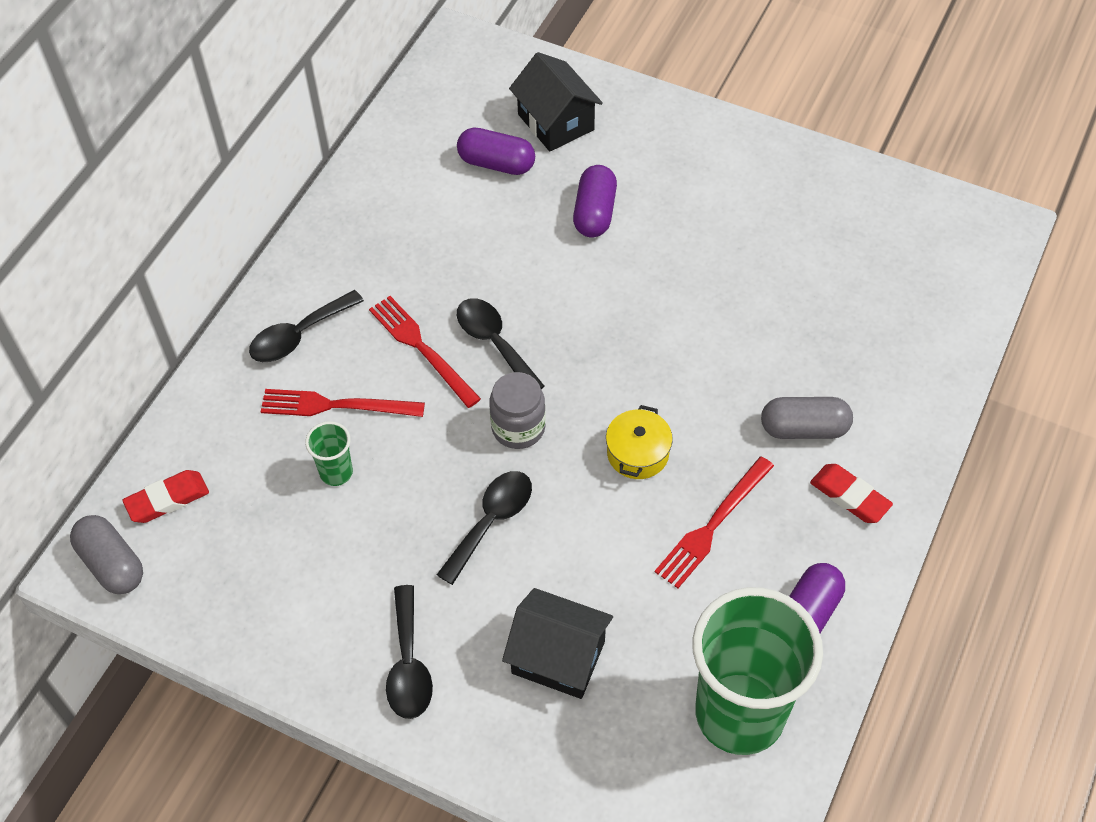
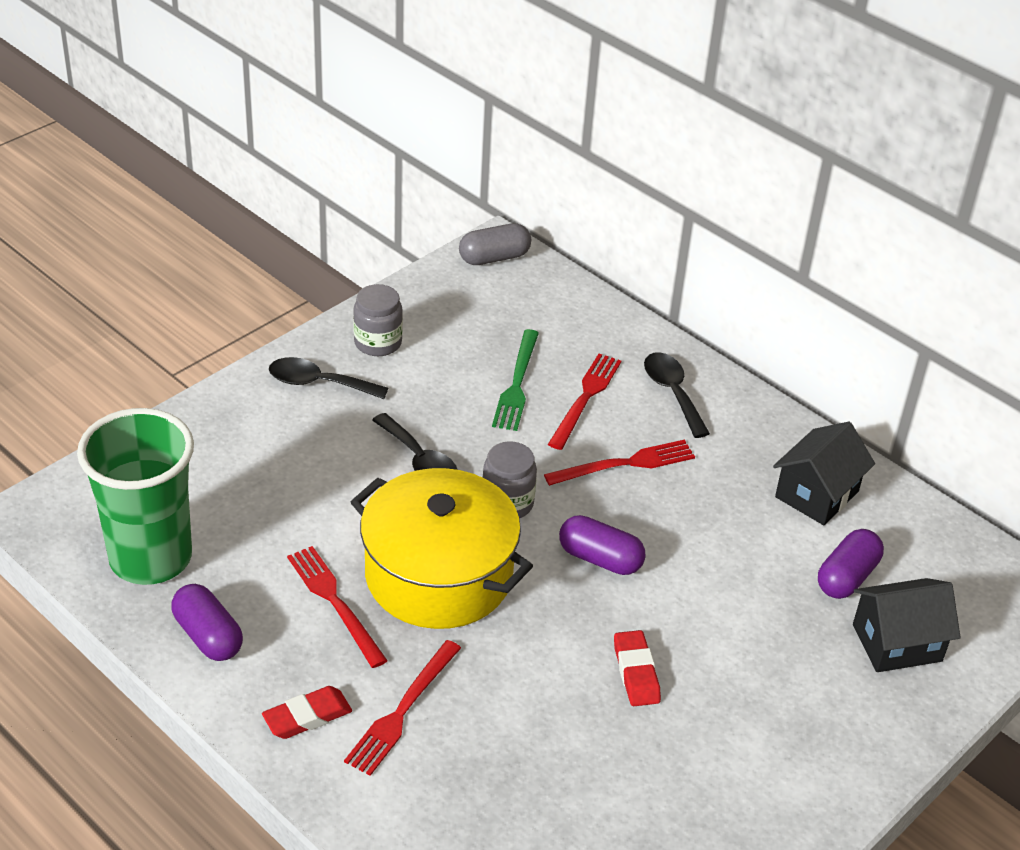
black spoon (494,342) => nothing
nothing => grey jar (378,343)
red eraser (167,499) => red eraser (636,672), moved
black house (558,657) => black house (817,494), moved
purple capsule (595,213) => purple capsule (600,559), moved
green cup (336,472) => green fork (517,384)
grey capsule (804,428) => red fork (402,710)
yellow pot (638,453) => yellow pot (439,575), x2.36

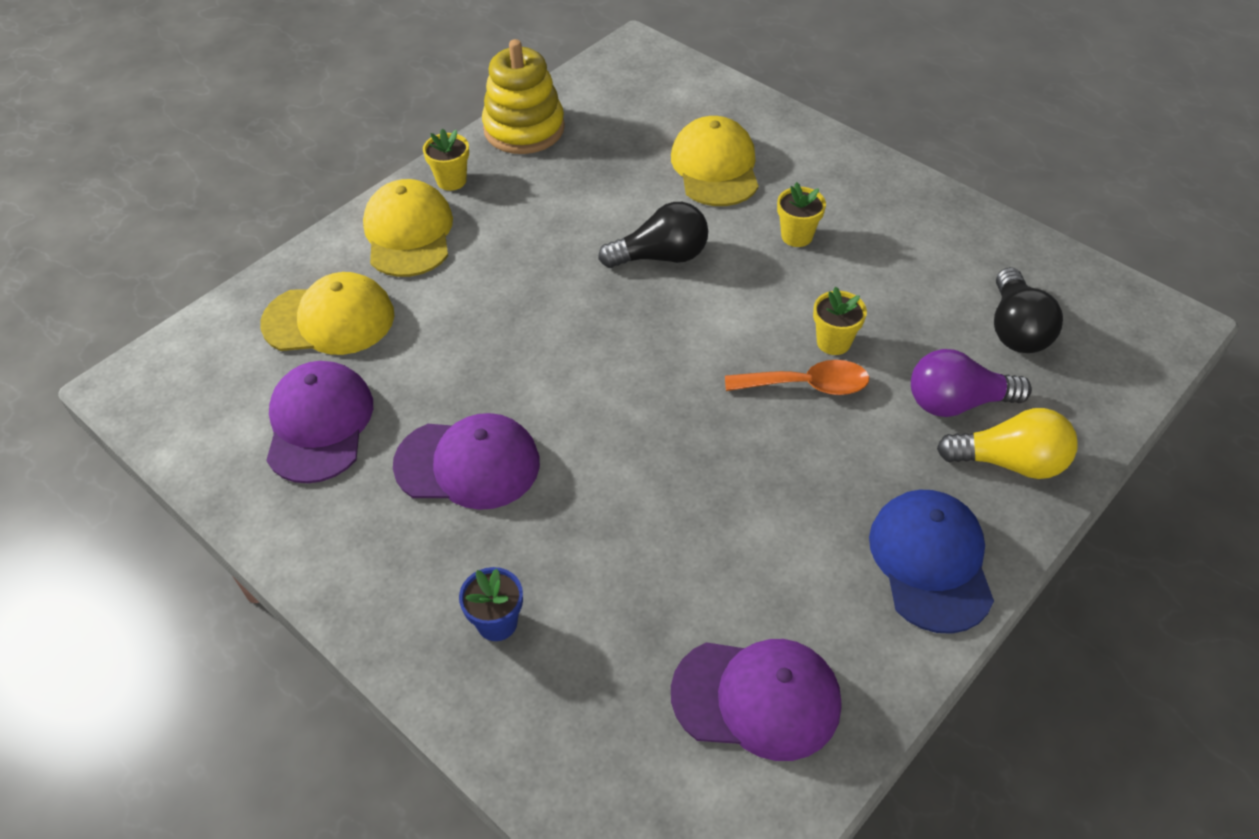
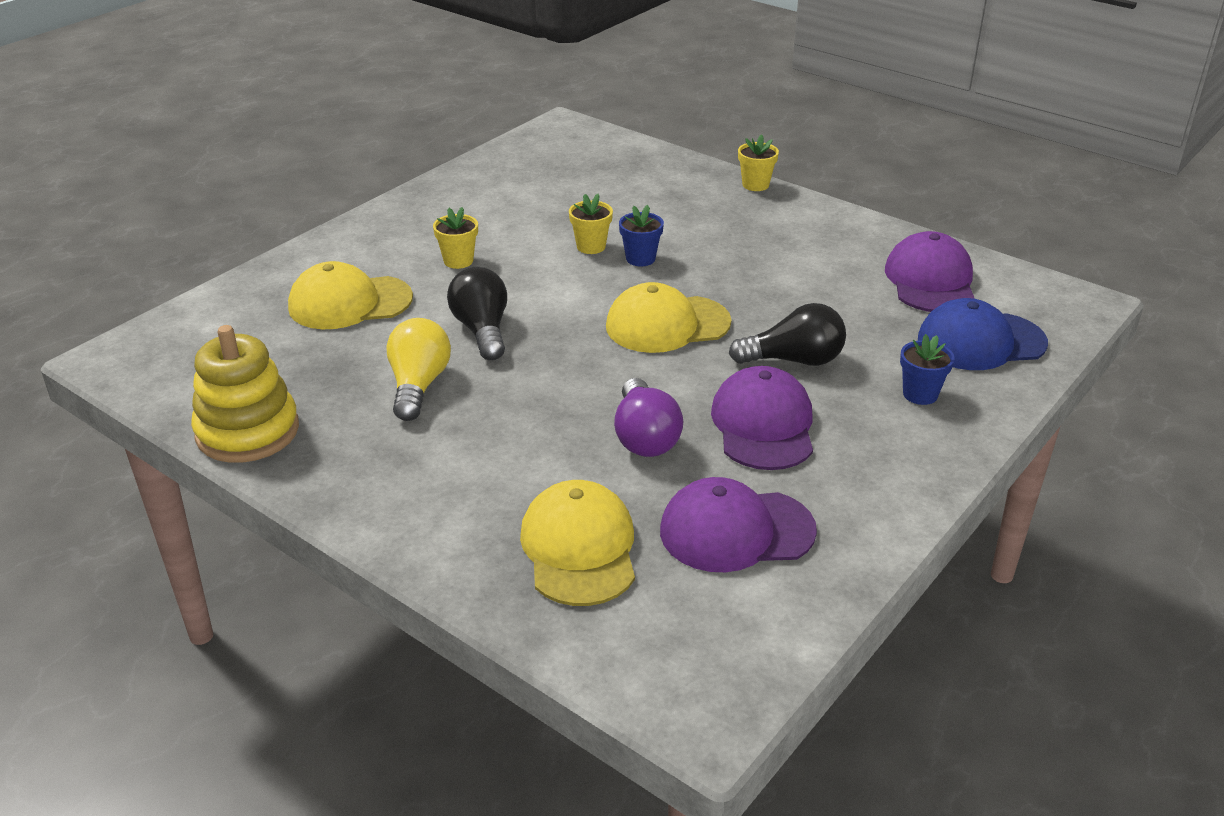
yellow cap (408,233) => yellow cap (667,324), moved
yellow flower pot (451,180) => yellow flower pot (755,185), moved
blue cap (930,562) => blue cap (980,342), moved
purple light bulb (957,402) => purple light bulb (644,437), moved
yellow light bulb (1010,462) => yellow light bulb (418,385), moved
black light bulb (1016,329) => black light bulb (794,360), moved
orange spoon (807,385) => blue flower pot (640,259)

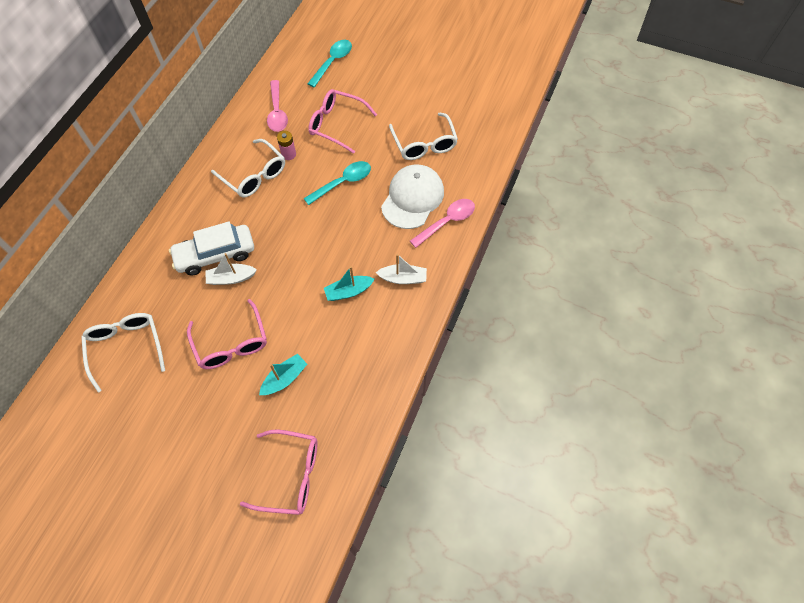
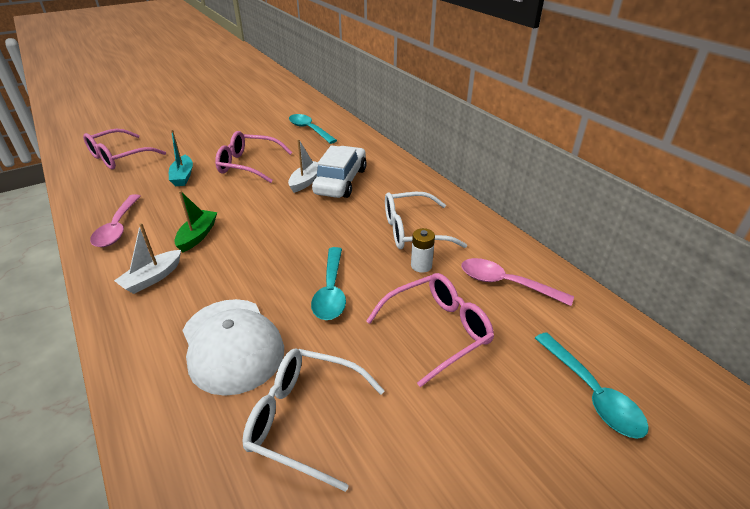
pink spoon (447,222) => pink spoon (117,228), moved
white glasses (126,347) => turquoise spoon (309,129)
pink battery (288,154) => white battery (421,266)
turquoise boat (348,291) => green boat (198,236)

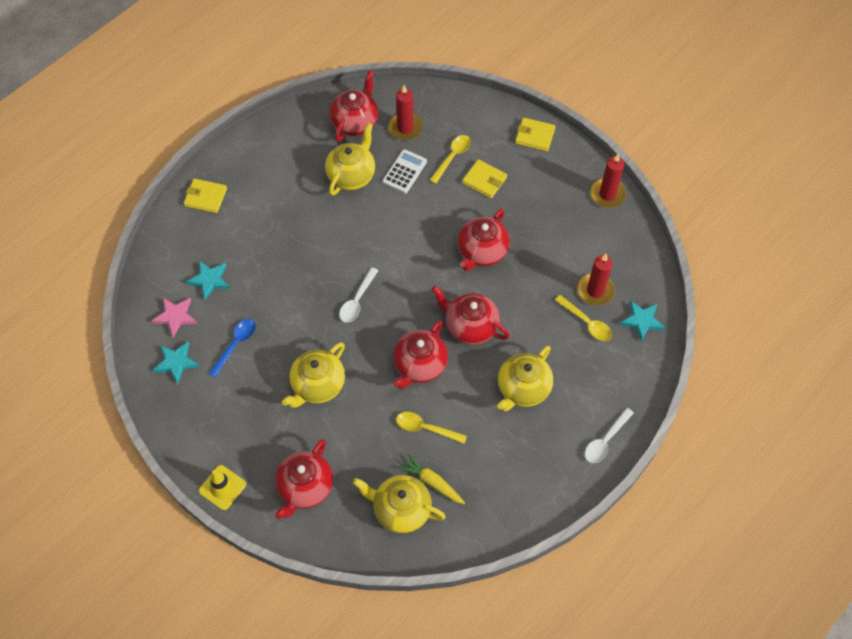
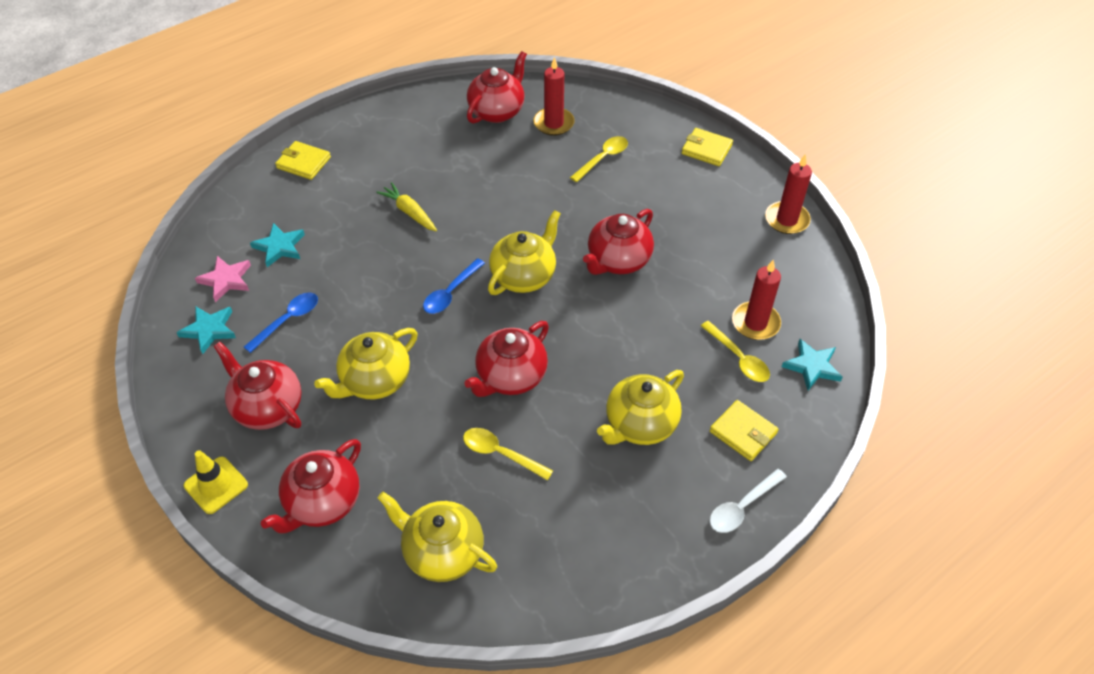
white calculator (404,172) => nothing
yellow teapot (351,175) => yellow teapot (524,276), moved
yellow carrot (431,482) => yellow carrot (409,212), moved
red teapot (470,326) => red teapot (267,407), moved
yellow wallet (484,180) => yellow wallet (743,432), moved
white spoon (357,300) => blue spoon (450,293)

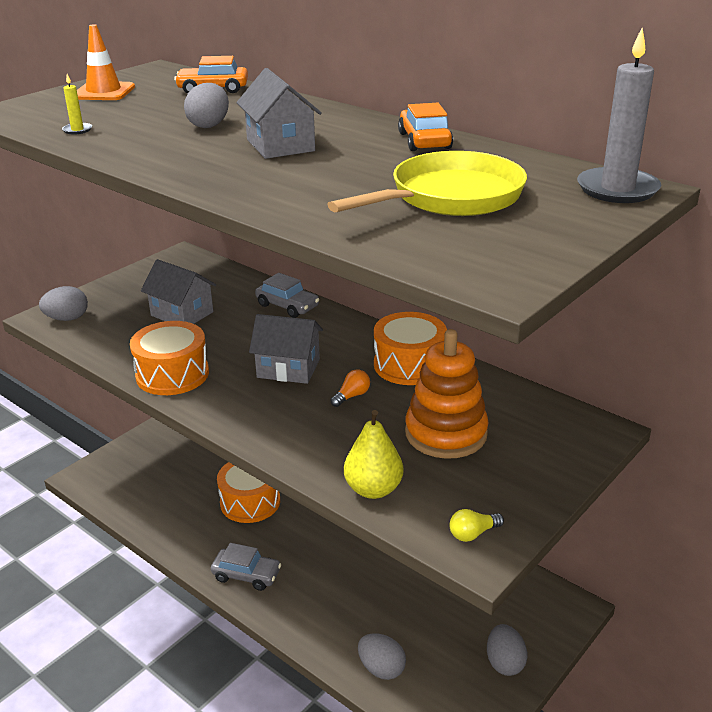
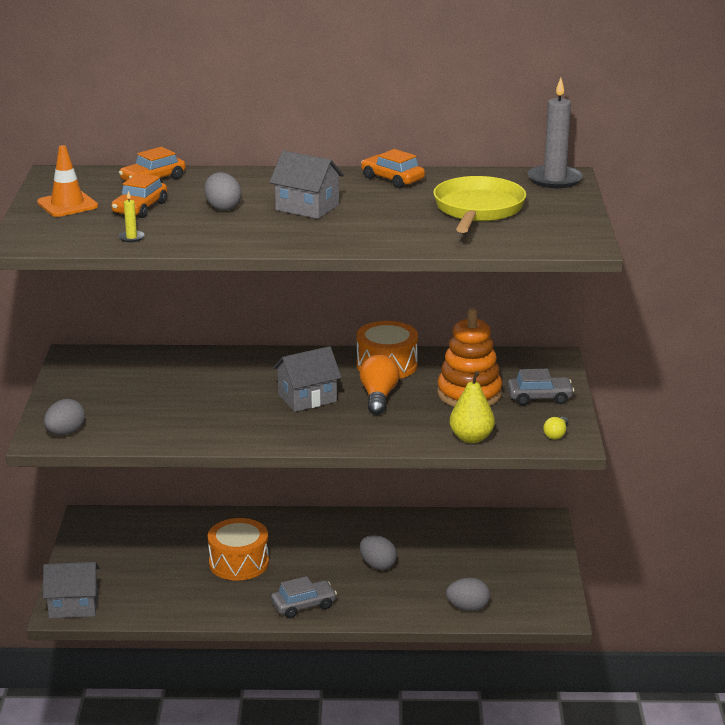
orange drum (172,374) => nothing
nothing => orange car (140,208)
grey house (182,314) => grey house (73,606), moved
grey car (287,306) => grey car (539,397), moved
grey egg (504,662) => grey egg (377,565), moved
orange light bulb (352,396) => orange light bulb (378,397), x1.83

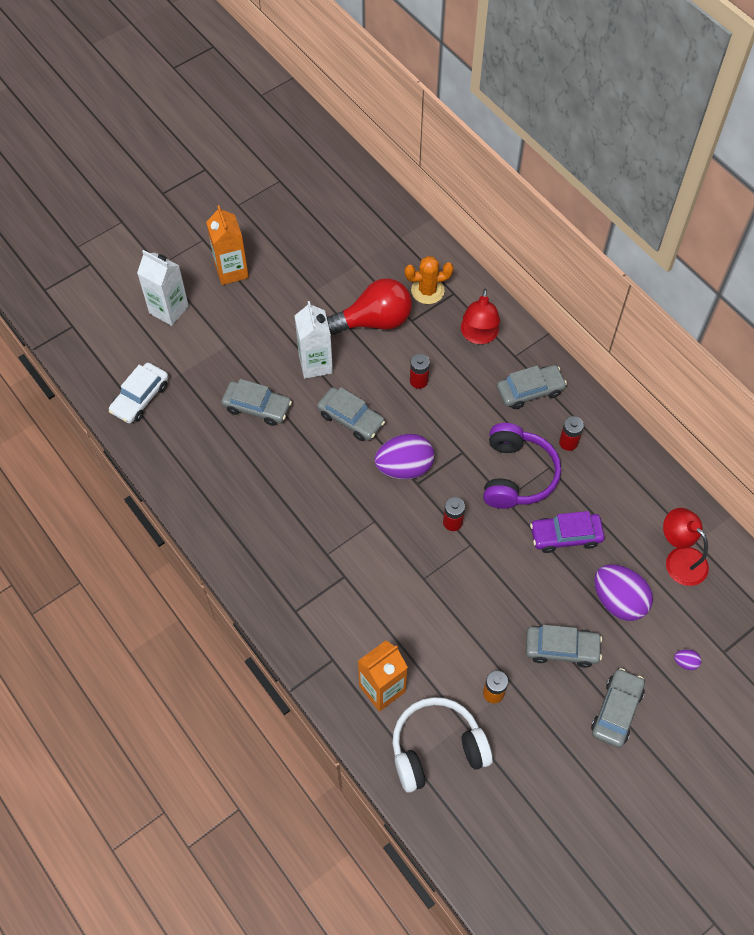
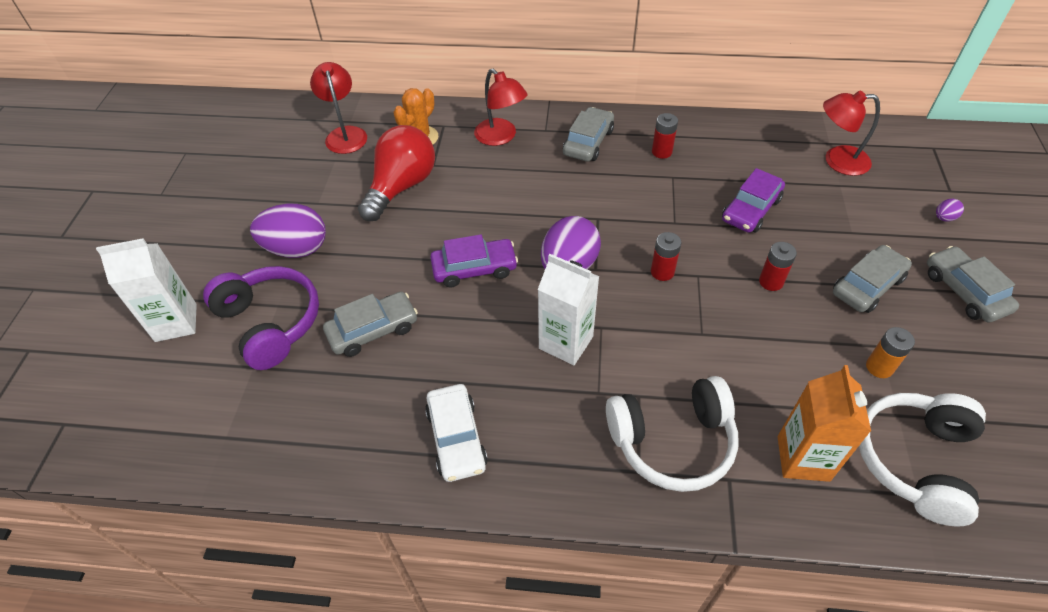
orange carton (231,271) => nothing
nothing => red lamp (345,134)
nothing => white headphones (672,442)
white car (140,398) => white car (456,438), moved
white carton (315,364) => white carton (566,342), moved
red battery (418,381) => red battery (771,282), moved
purple headphones (517,475) => purple headphones (270,323), moved
purple egg (618,601) => purple egg (297,249), moved
grey car (351,419) => purple car (474,269)

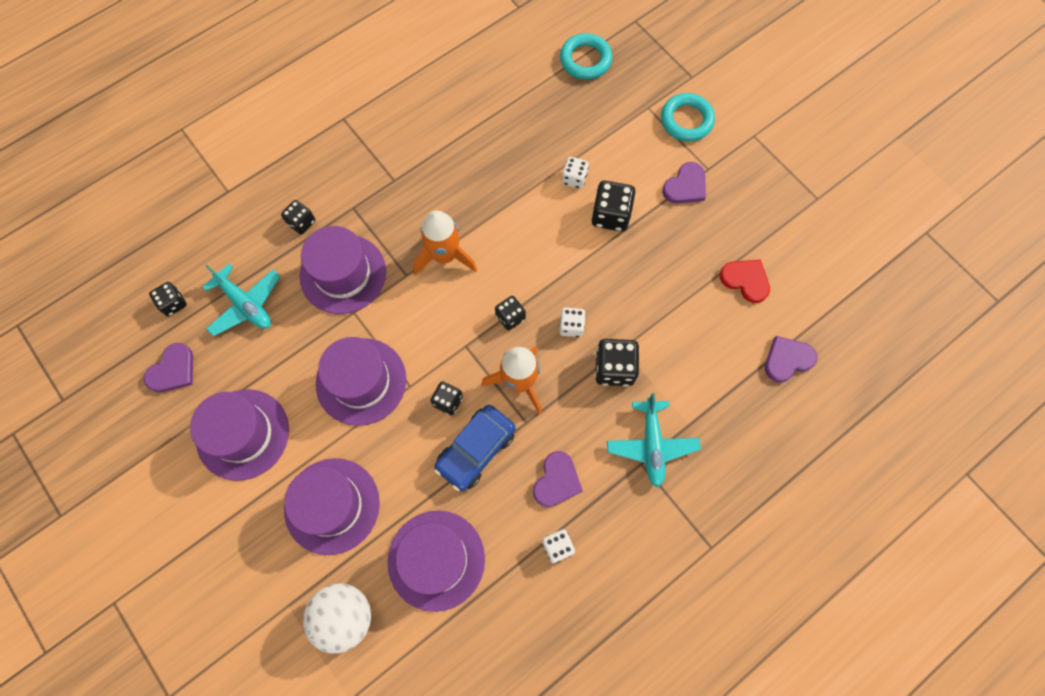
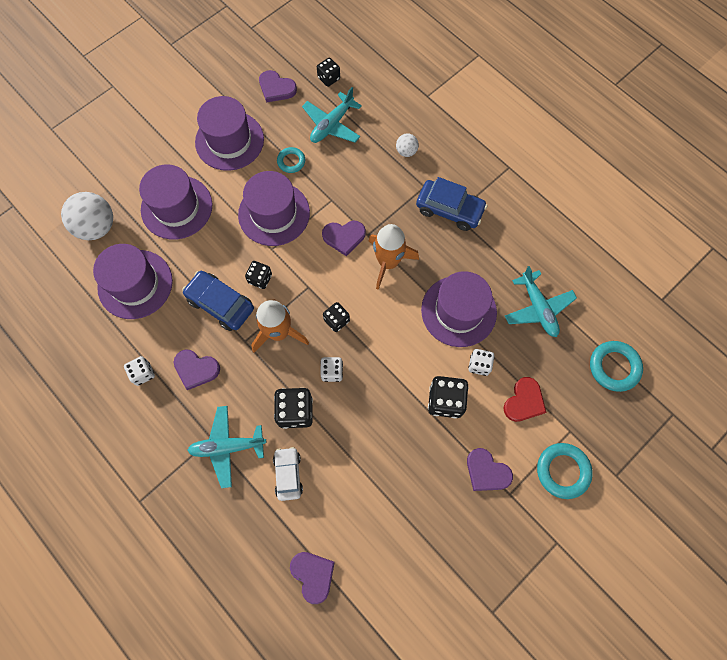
nothing => white car (288,474)
nothing => turquoise ring (291,161)
nothing => purple heart (344,237)
nothing => blue car (449,209)
nothing => turquoise plane (538,308)
purple hat (343,274) => purple hat (458,311), moved
red heart (745,280) => red heart (524,401), moved
black dice (301,222) => white ball (406,151)

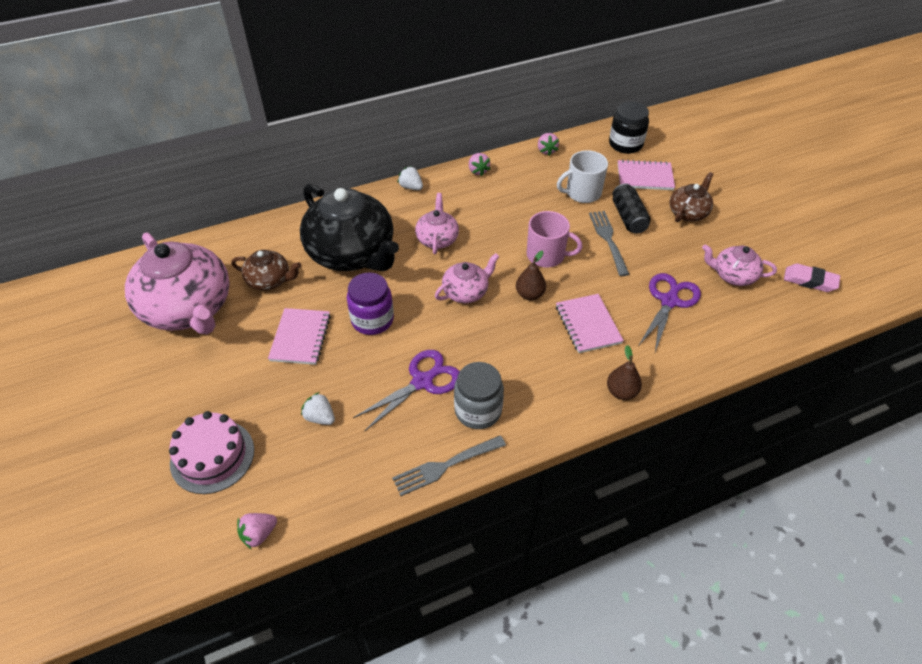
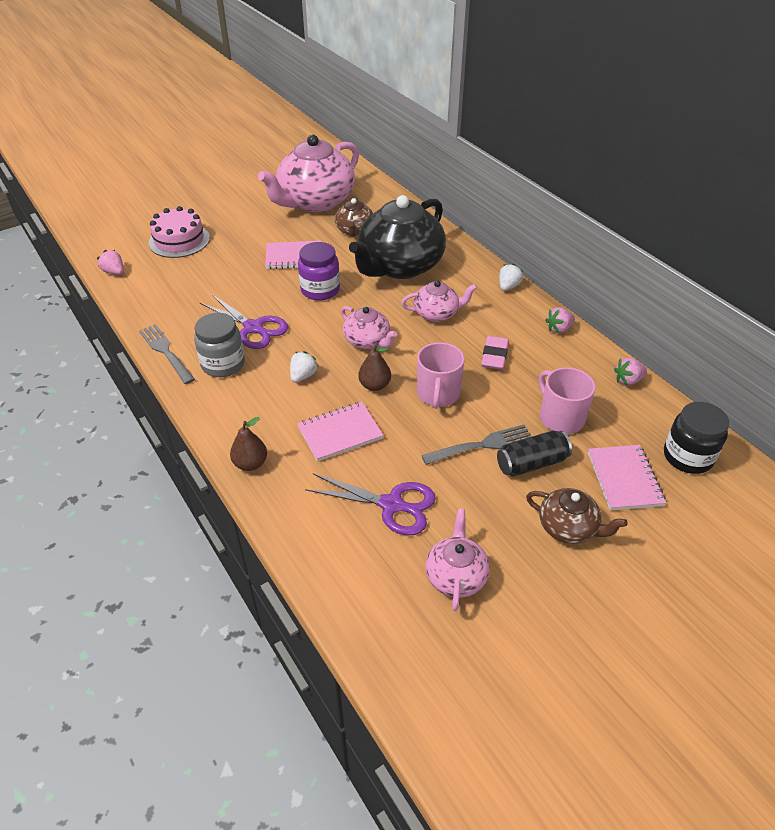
white strawberry (320,417) => white strawberry (303,376), moved
pink eraser (809,281) => pink eraser (494,356), moved
white mug (582,193) => pink mug (560,417)

